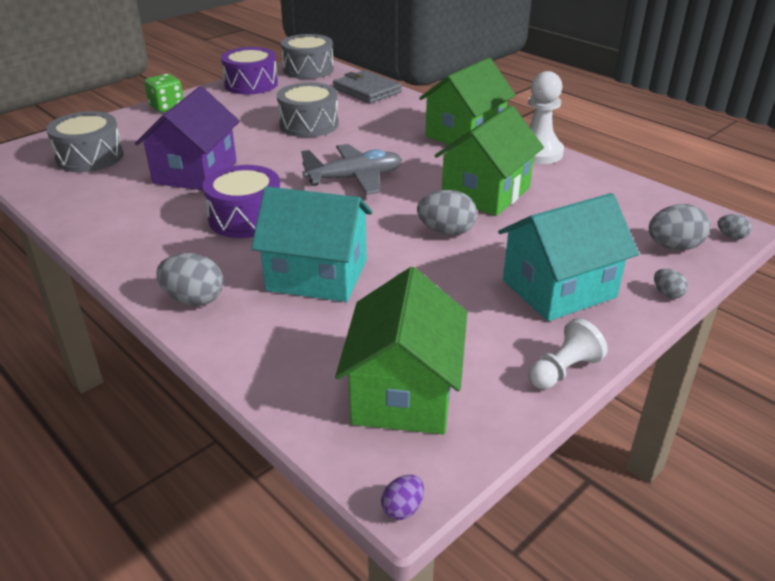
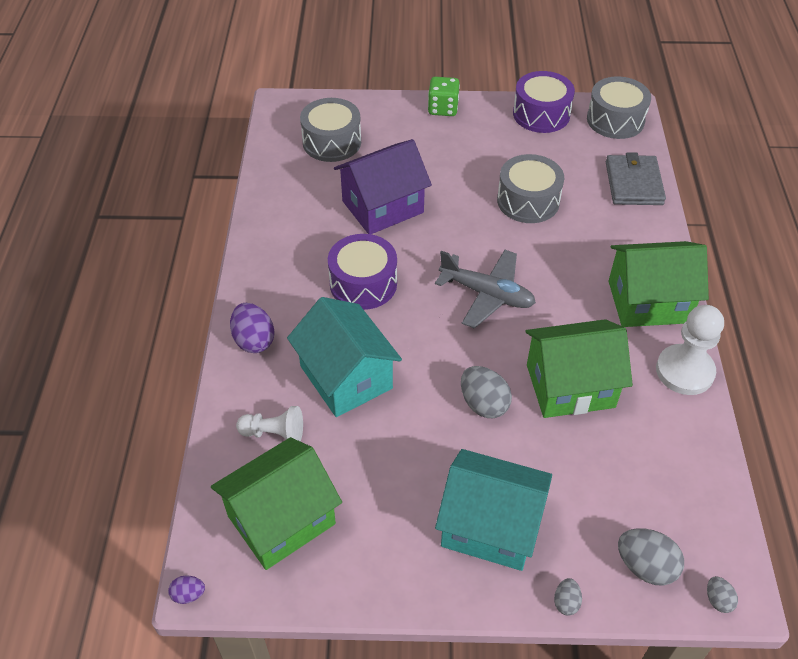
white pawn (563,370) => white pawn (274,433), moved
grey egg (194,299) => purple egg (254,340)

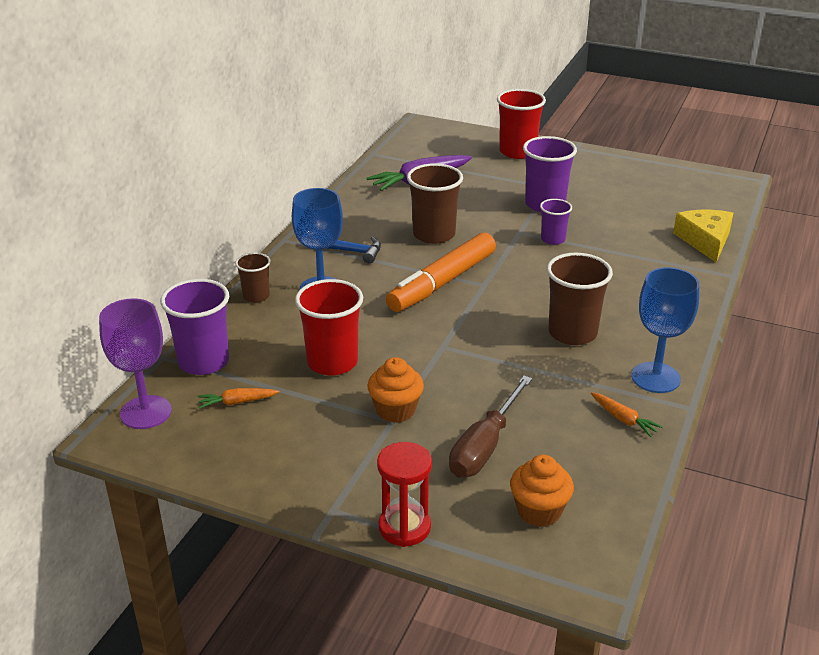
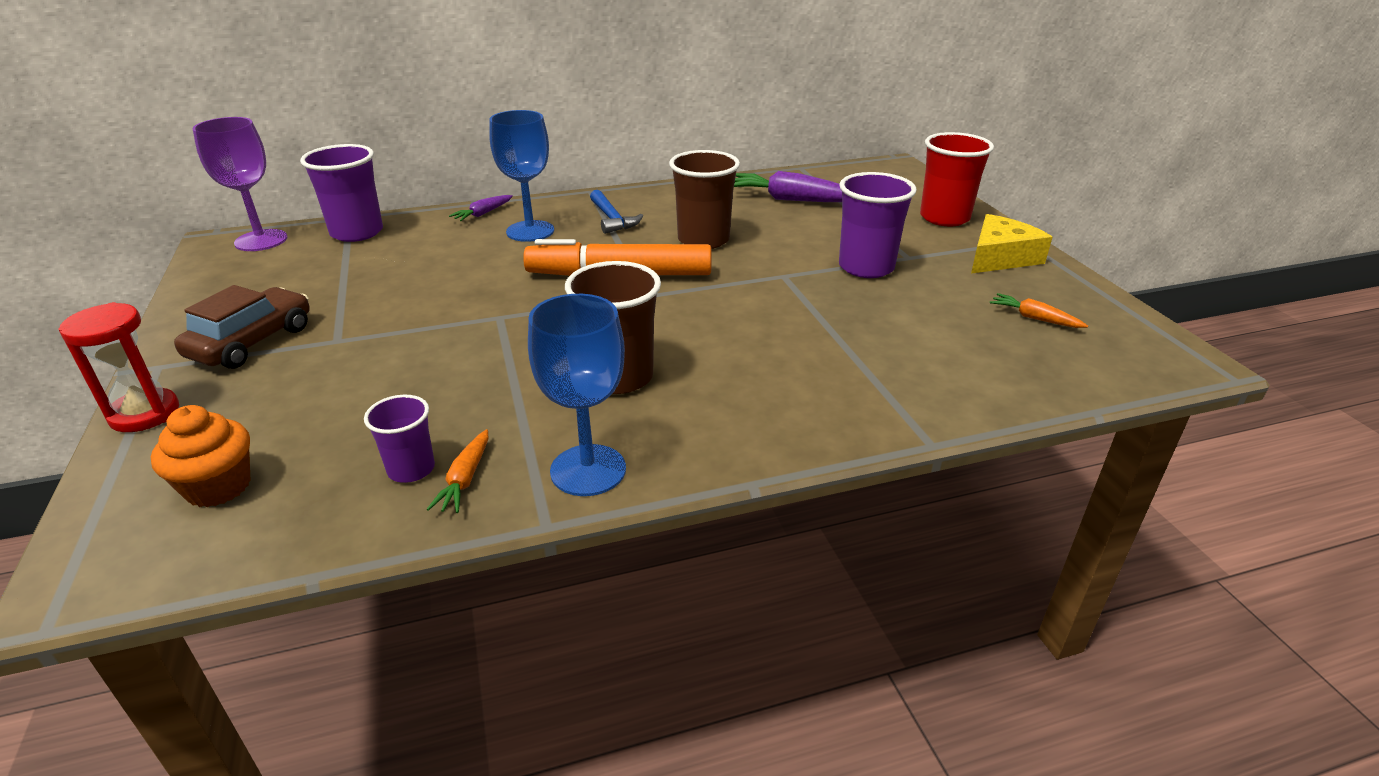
red cup (332,362) => nothing
orange cupcake (395,410) => nothing
brown screwdriver (485,446) => nothing
nothing => brown car (252,342)
orange carrot (237,402) => orange carrot (1034,318), moved
purple cup (553,239) => purple cup (411,469), moved
yellow cheese (705,241) => yellow cheese (1000,257), moved
brown cup (256,296) => purple carrot (483,214)

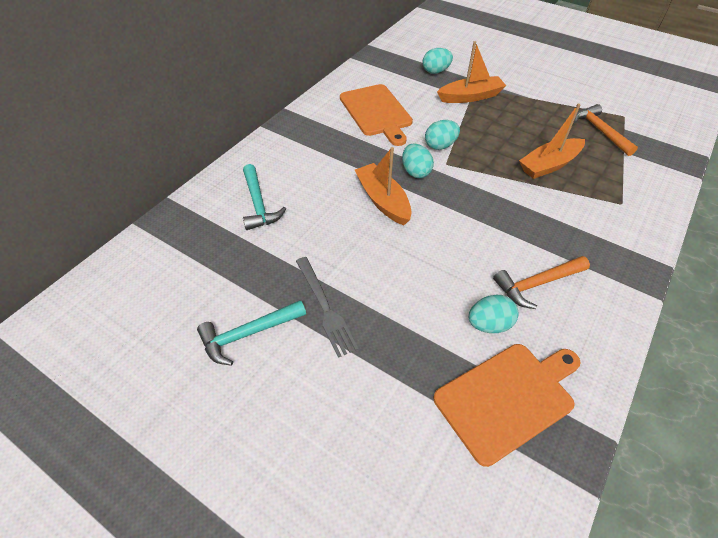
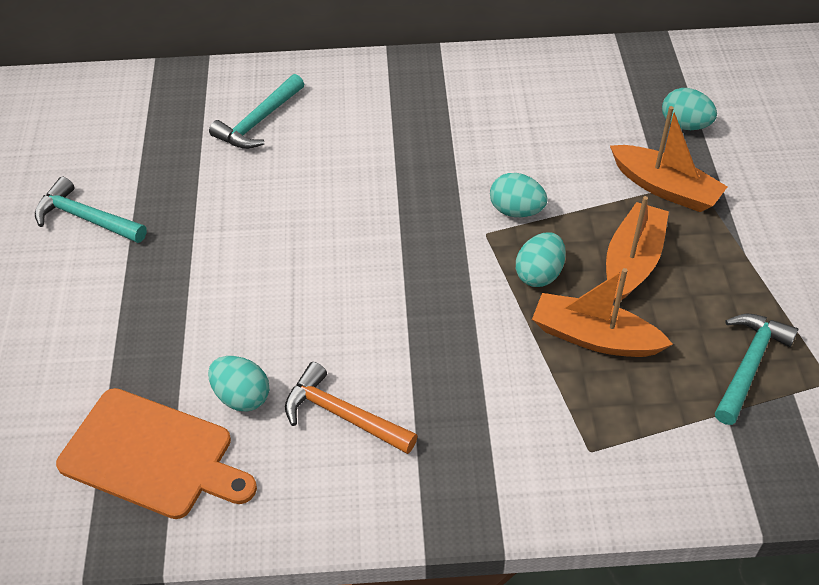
grey fork (325,307) => nothing
orange cutting board (376,112) => nothing
orange boat (383,200) => orange boat (632,261), moved
turquoise egg (415,172) => turquoise egg (539,274), moved
orange hammer (600,131) => turquoise hammer (748,365)

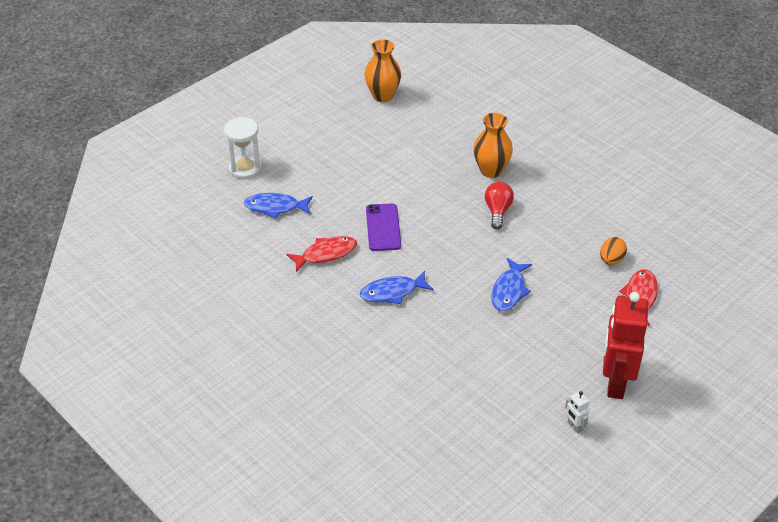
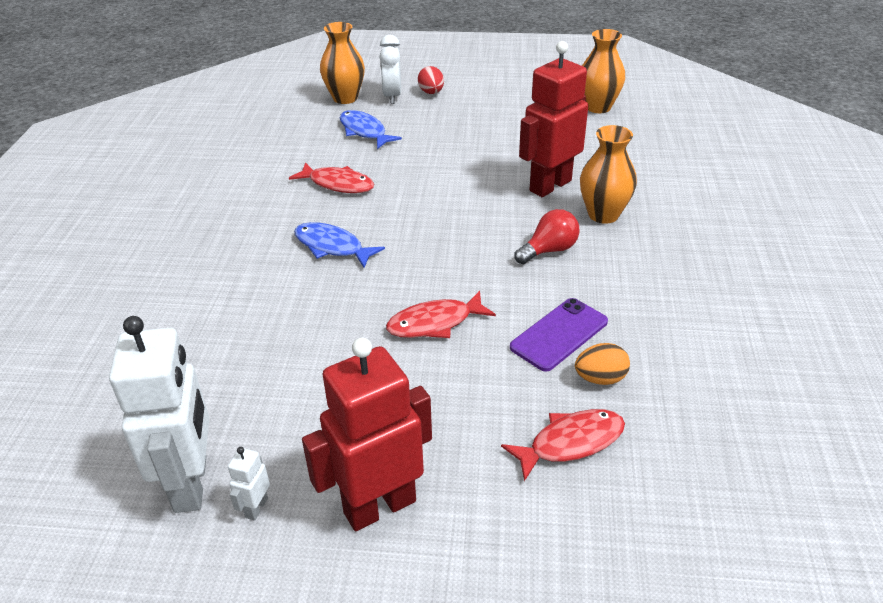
nothing => white robot (192,484)
nothing => orange vase (345,98)
nothing => red egg (431,92)
nothing => red robot (550,185)
purple phone (383,227) => purple phone (559,334), moved
white hourglass (245,168) => white clock (392,96)
blue fish (509,291) => red fish (435,323)

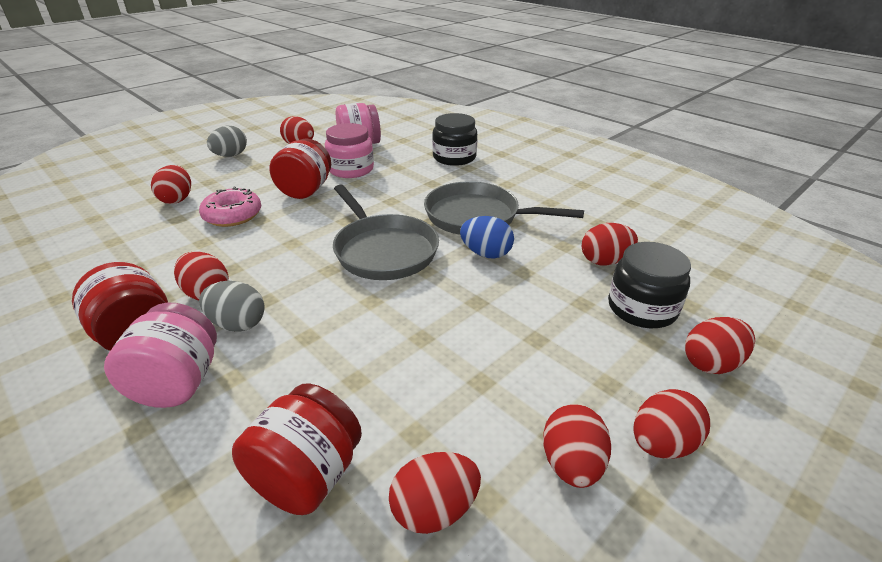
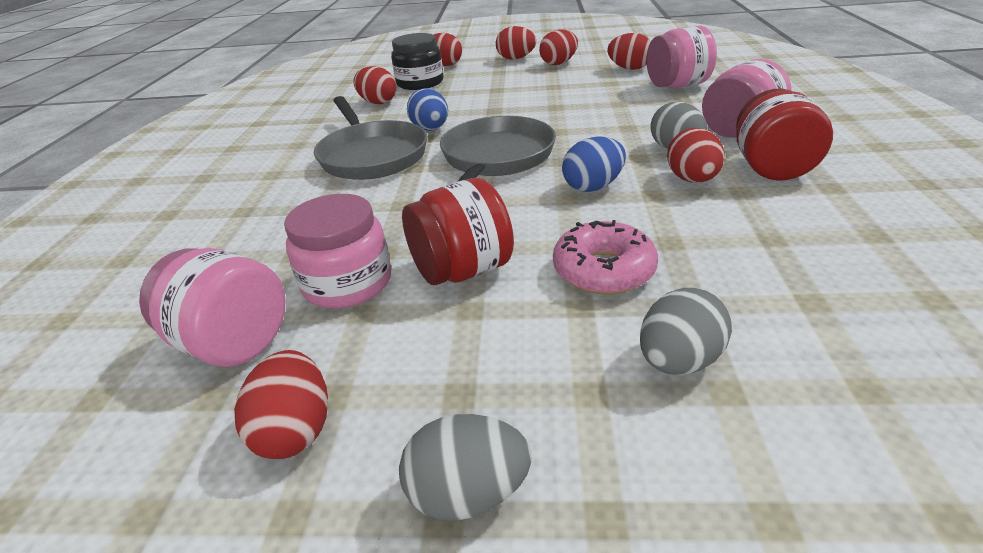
black jar (454,157) => nothing
nothing => blue egg (593,187)
red egg (177,199) => grey egg (678,360)
red jar (307,476) => pink jar (677,85)

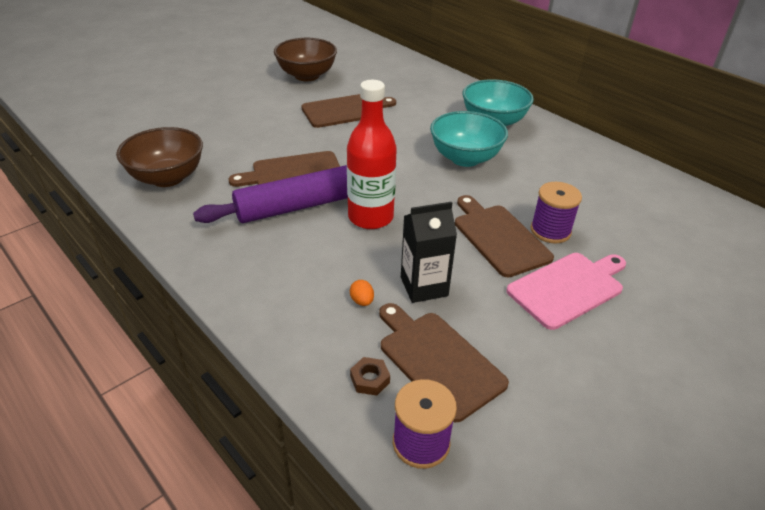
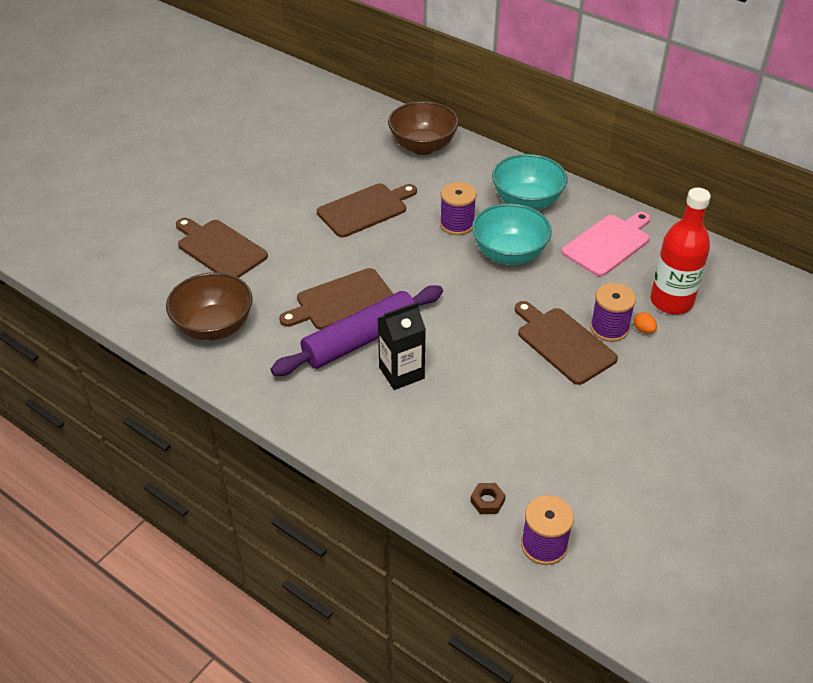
nothing => purple spool (457,224)
brown bowl (307,76) => brown bowl (422,146), moved
red bottle (370,217) => red bottle (671,301), moved
orange egg (362,301) => orange egg (643,330), moved
brown cutting board (438,360) => brown cutting board (220,249), moved
black carton (424,286) => black carton (401,373), moved
pink cutting board (568,288) => pink cutting board (608,244), moved

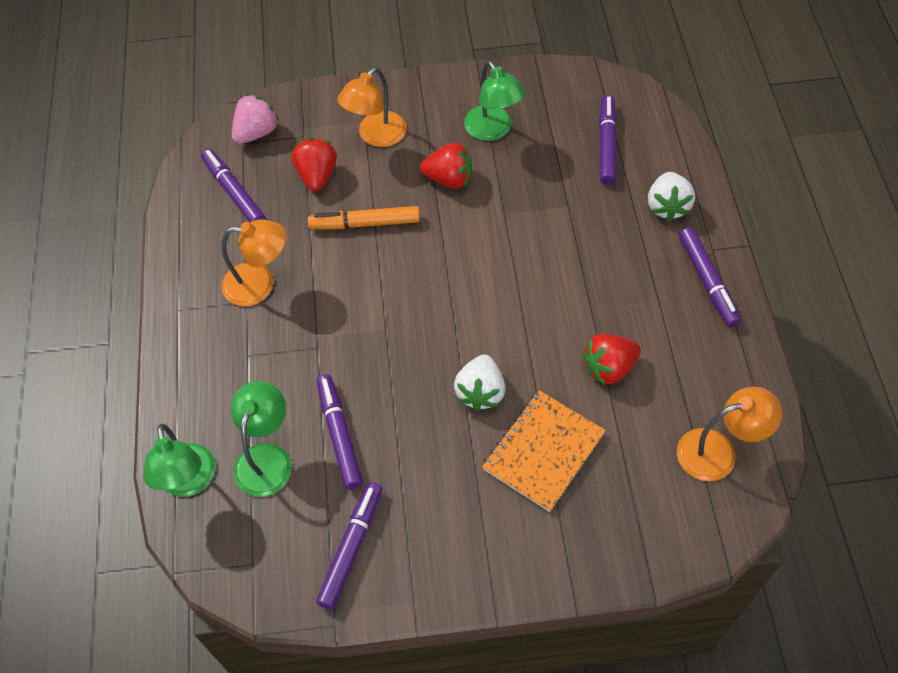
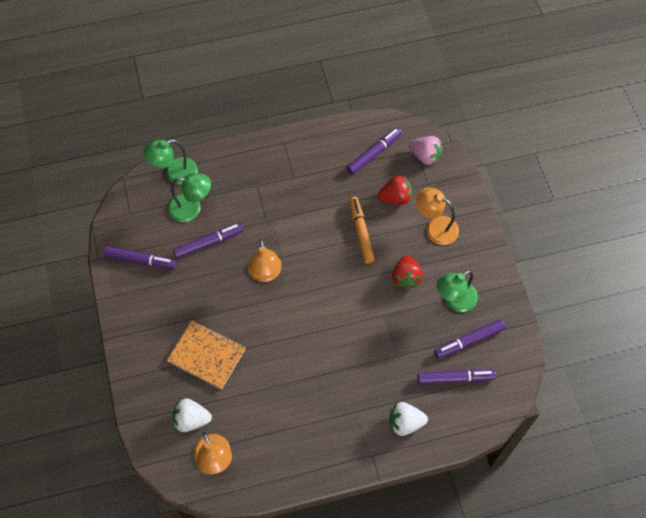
red strawberry (609,368) => nothing
orange lamp (259,284) => orange lamp (265,274), moved
white strawberry (480,392) => white strawberry (191,419), moved
purple marker (707,281) => purple marker (469,341), moved

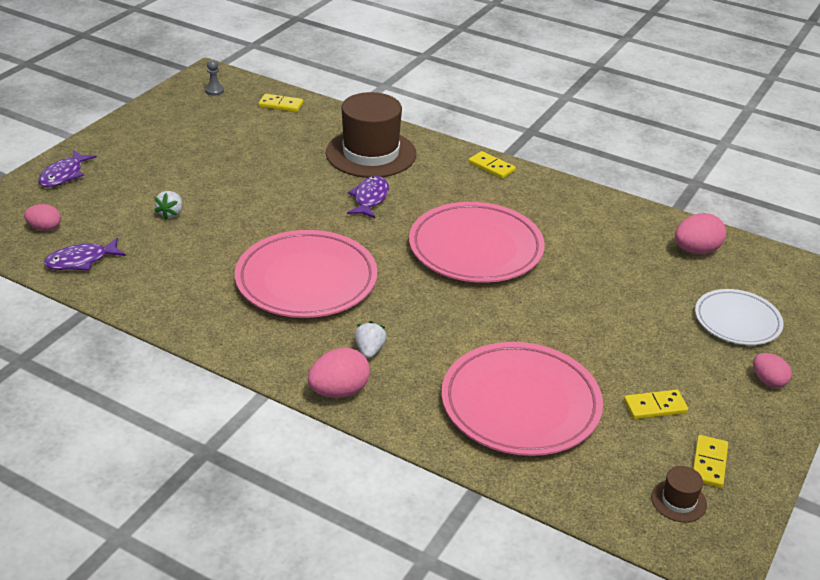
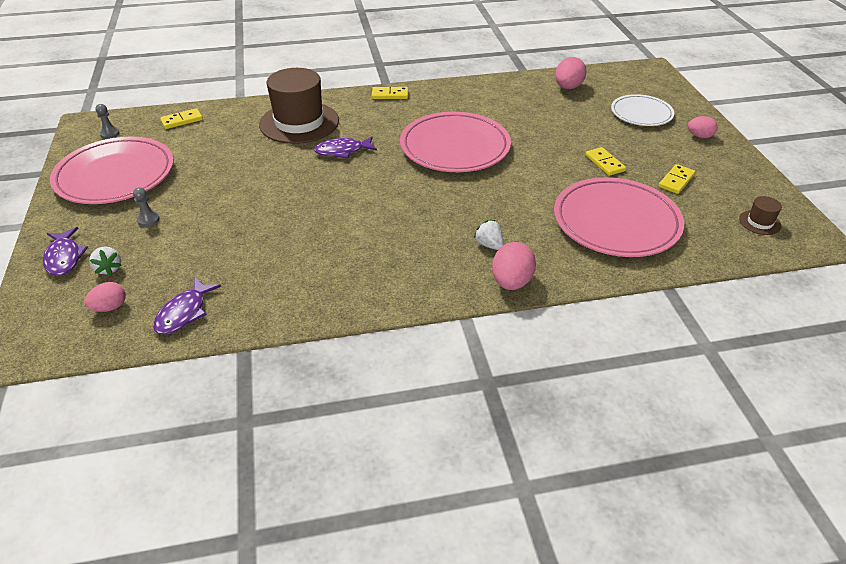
nothing => grey pawn (148,220)
white strawberry (171,213) => white strawberry (109,268), moved
pink plate (306,280) => pink plate (115,175), moved
yellow domino (709,463) => yellow domino (605,163), moved
purple fish (370,198) => purple fish (342,151), 75 degrees counterclockwise

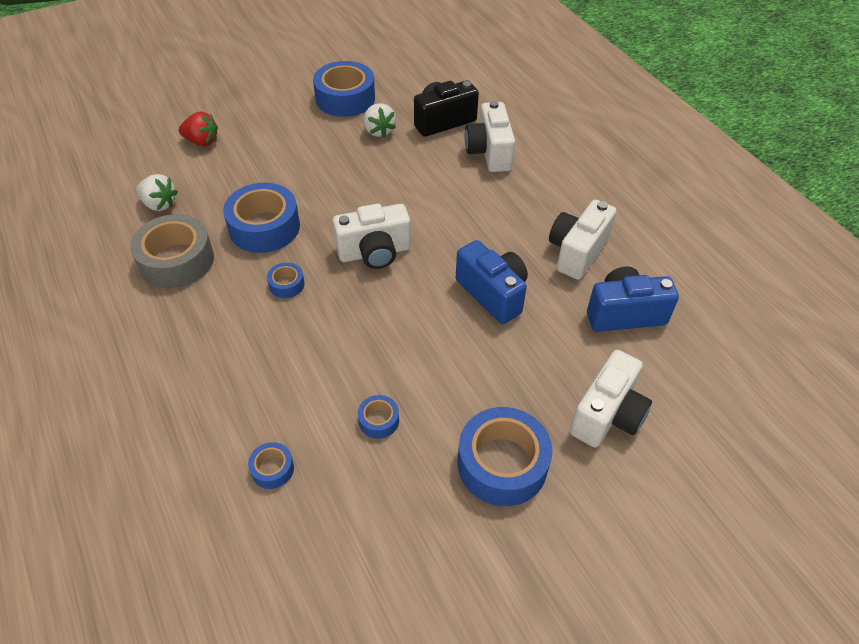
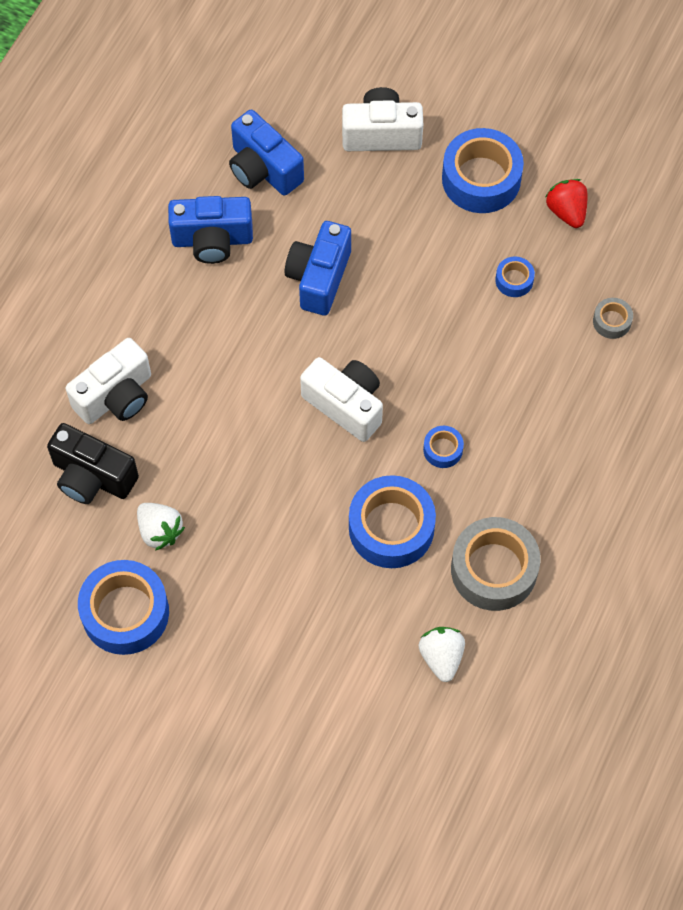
red strawberry (202,141) => red strawberry (566,211), moved
blue tape (272,469) => grey tape (612,321)
white camera (577,252) => blue camera (212,240)
white strawberry (379,131) => white strawberry (160,531), 105 degrees clockwise

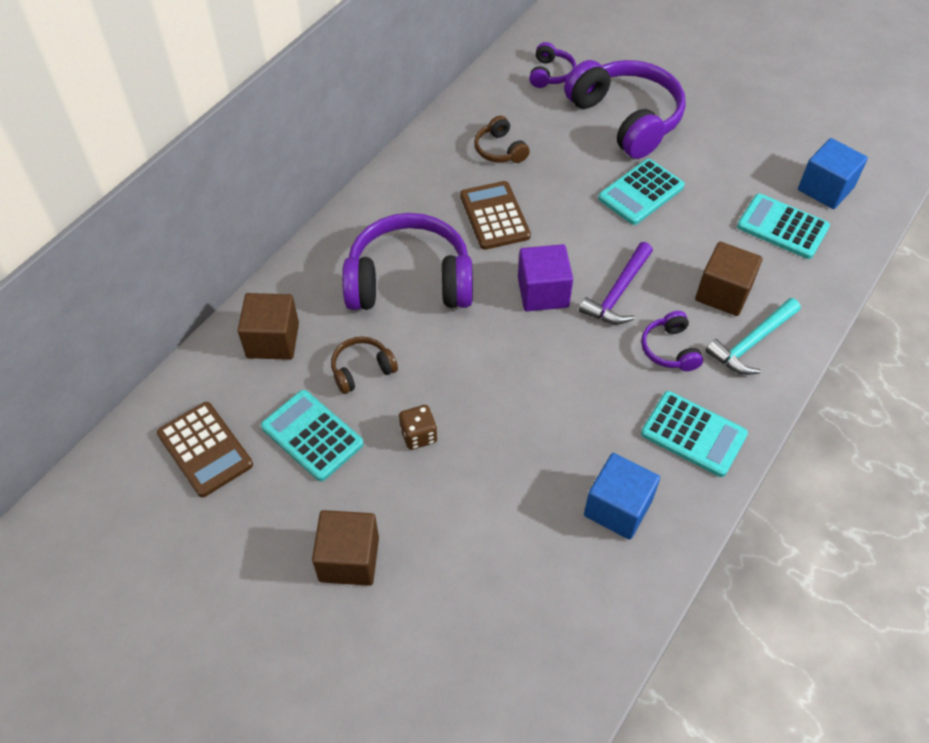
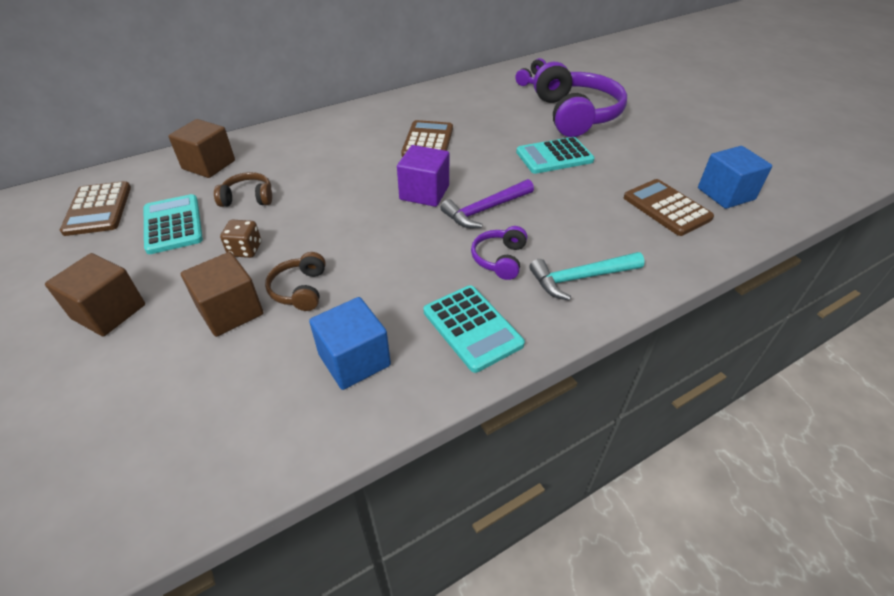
purple headphones (409,281) => nothing
brown headphones (500,150) => brown headphones (300,290), moved
brown cube (723,293) => brown cube (230,311), moved
turquoise calculator (782,227) => brown calculator (666,208)

